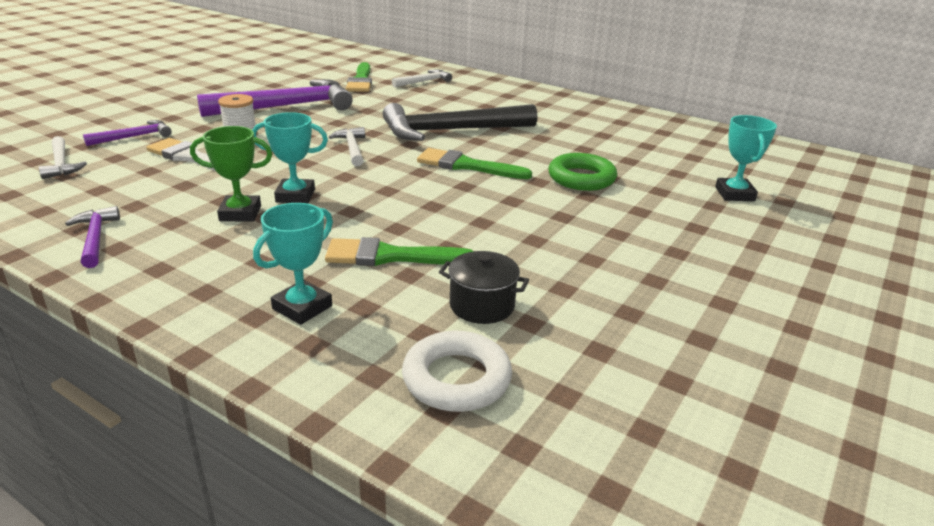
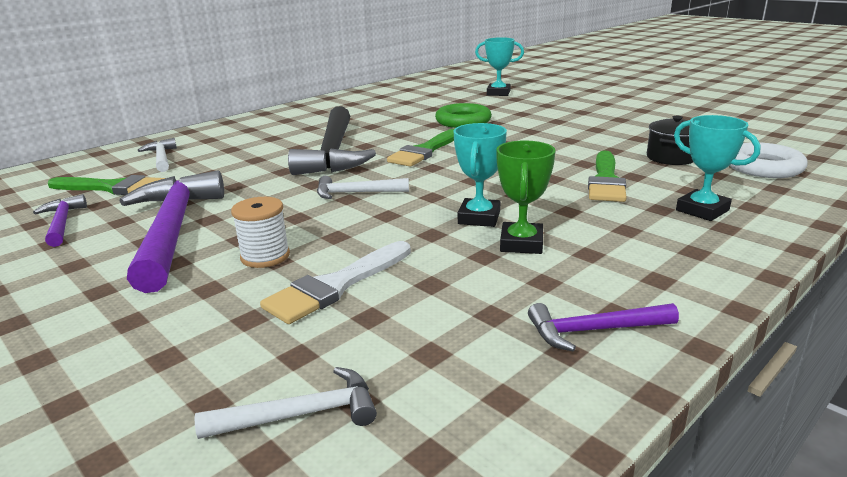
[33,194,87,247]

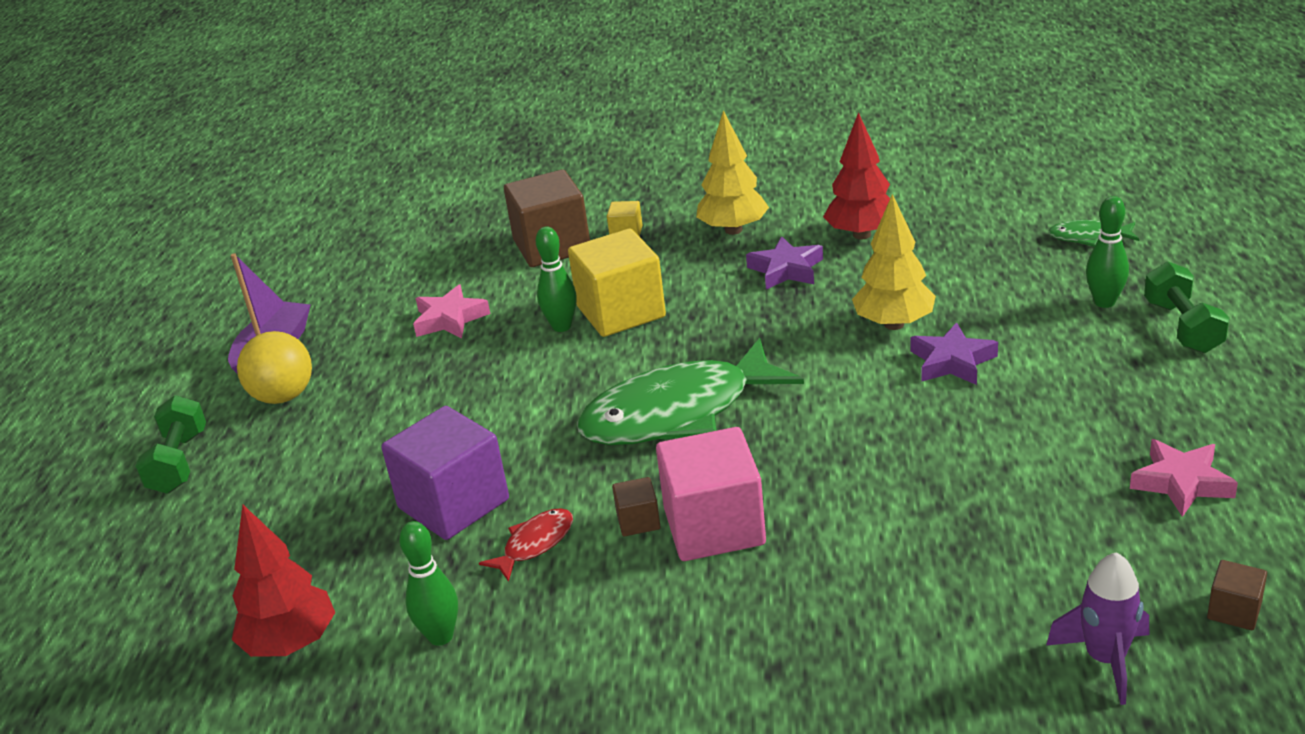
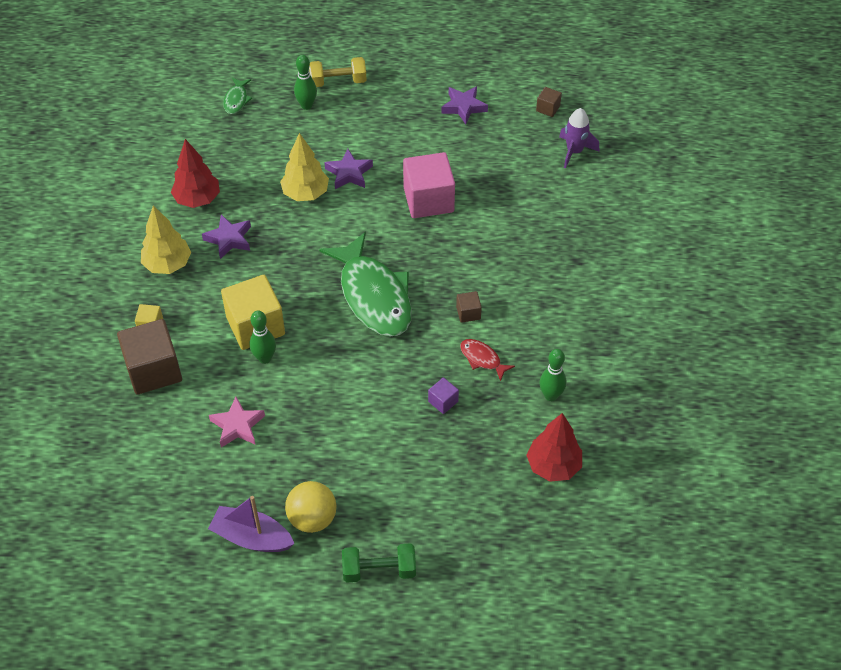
[309,57,367,87]
[403,152,455,218]
[428,377,459,414]
[441,86,488,124]

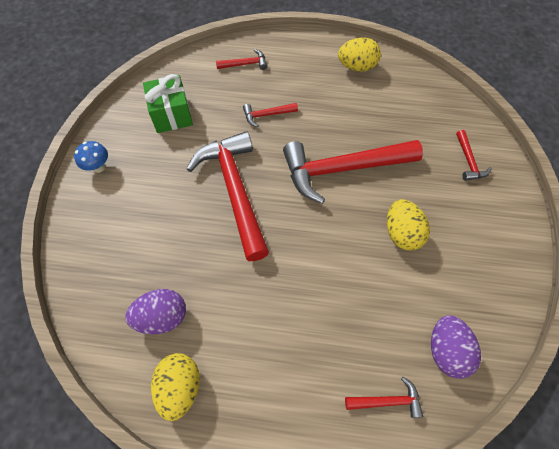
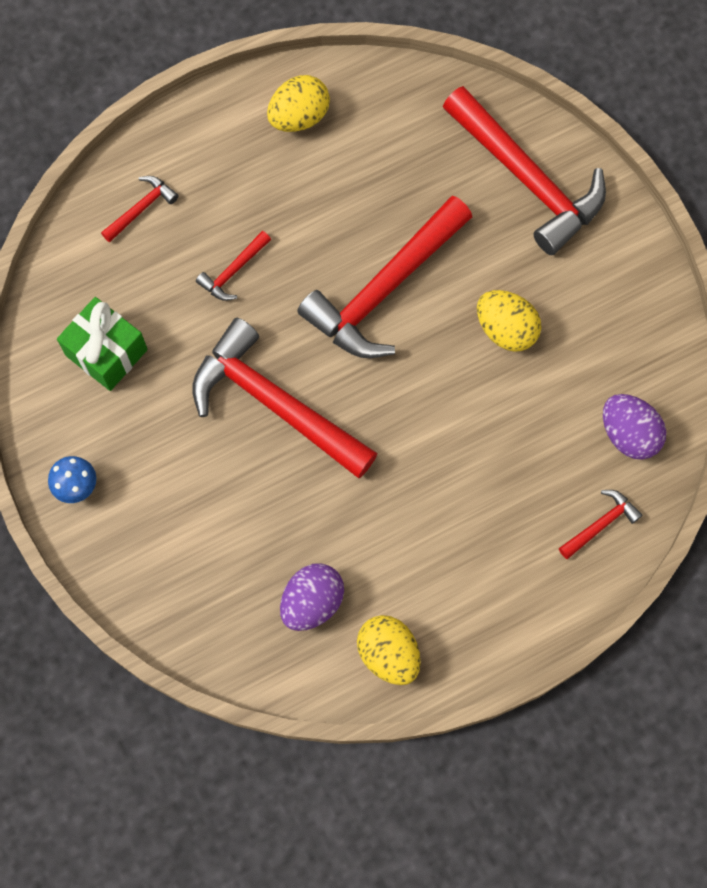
[443,86,606,255]

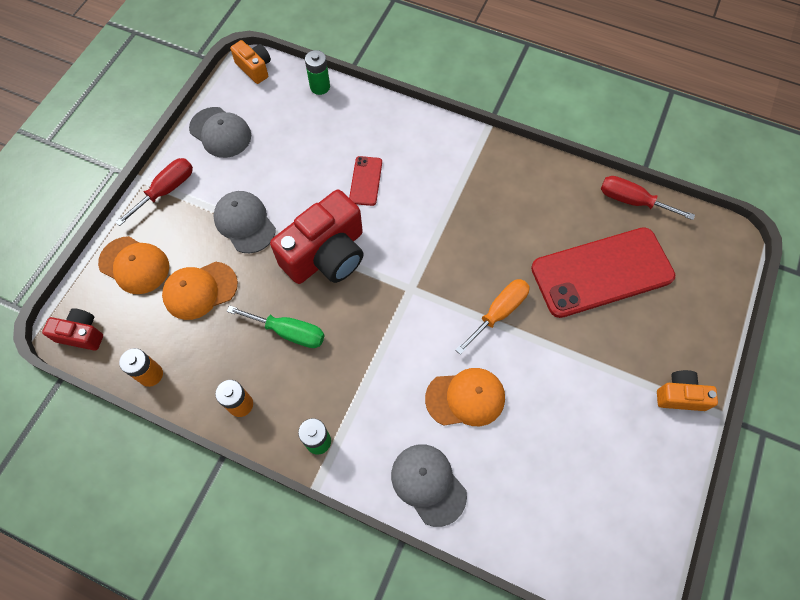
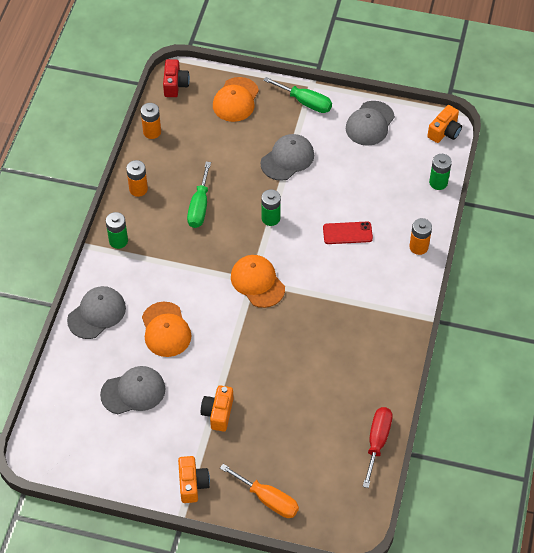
[100,366,166,414]
[201,385,233,432]
[220,464,299,518]
[231,255,285,308]
[261,189,281,226]
[263,77,332,113]
[409,218,432,255]
[531,227,675,318] (first image)

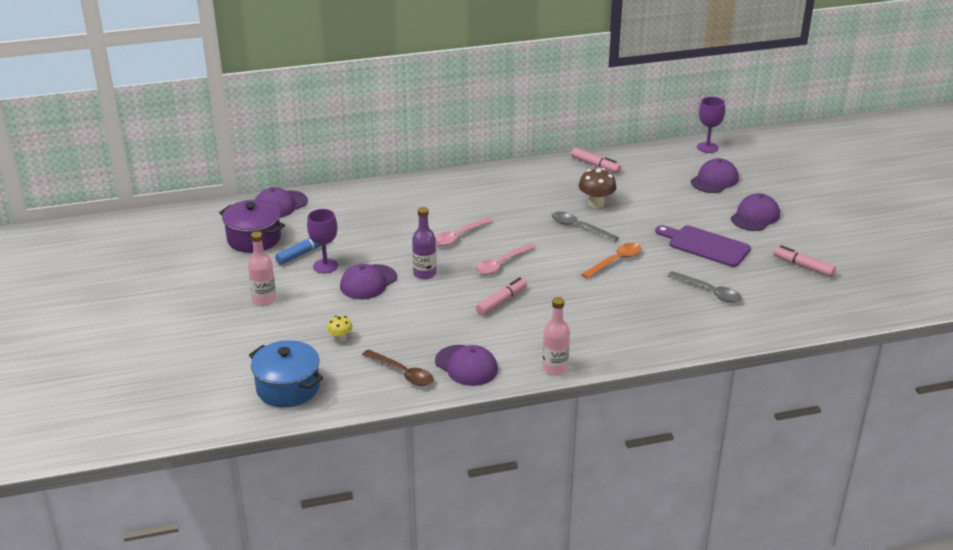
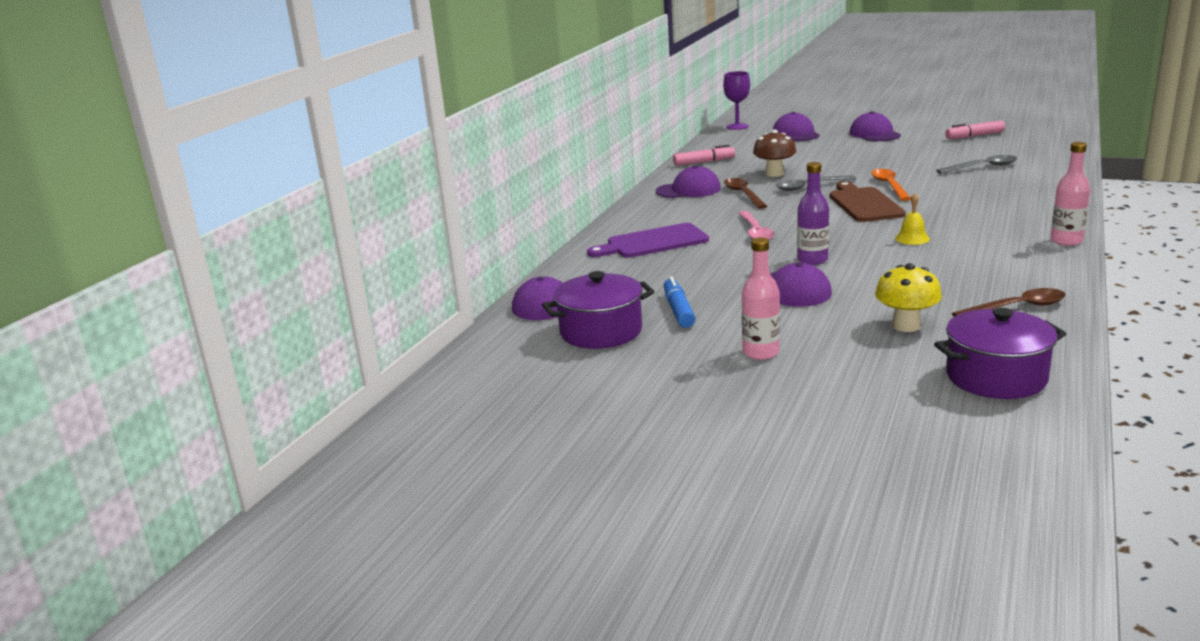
[587,223,709,258]
[656,165,721,198]
[724,178,767,209]
[830,181,906,222]
[875,263,942,332]
[895,193,930,245]
[934,308,1066,399]
[307,209,338,273] (first image)
[475,243,535,275] (first image)

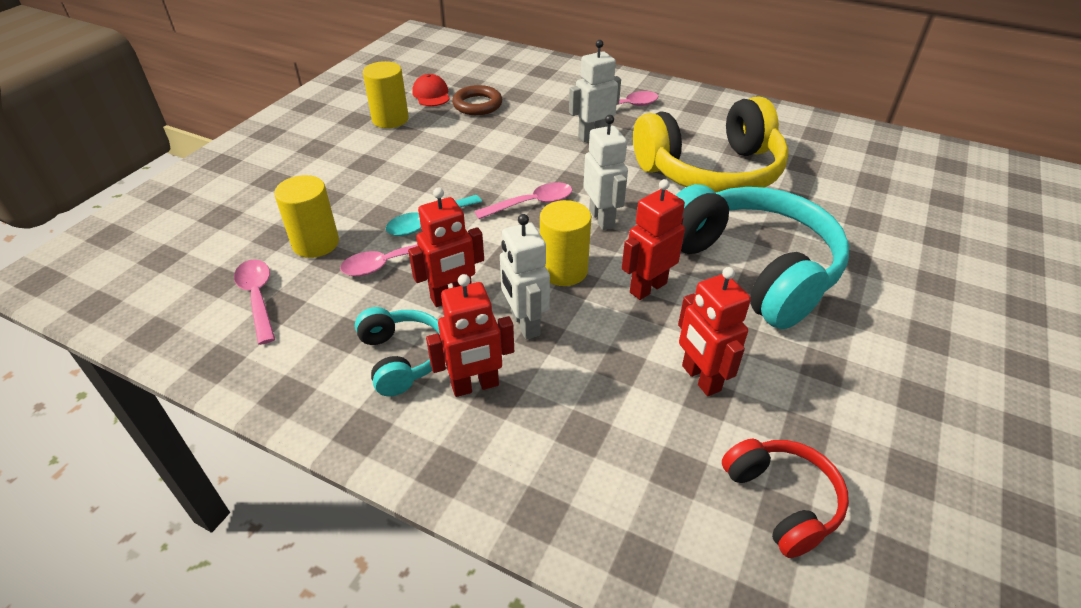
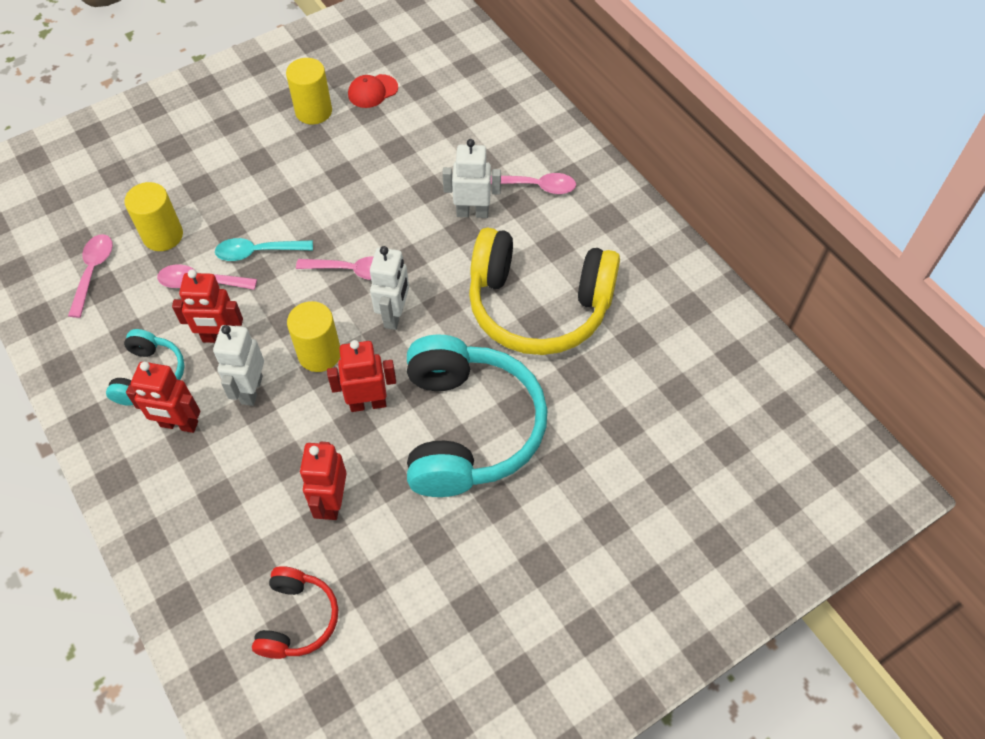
[348,74,398,108]
[452,85,502,115] (first image)

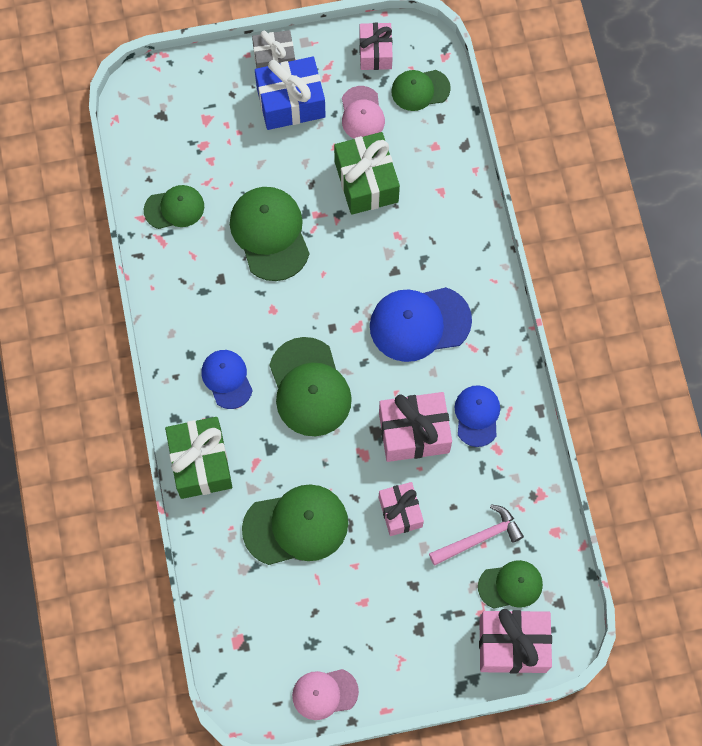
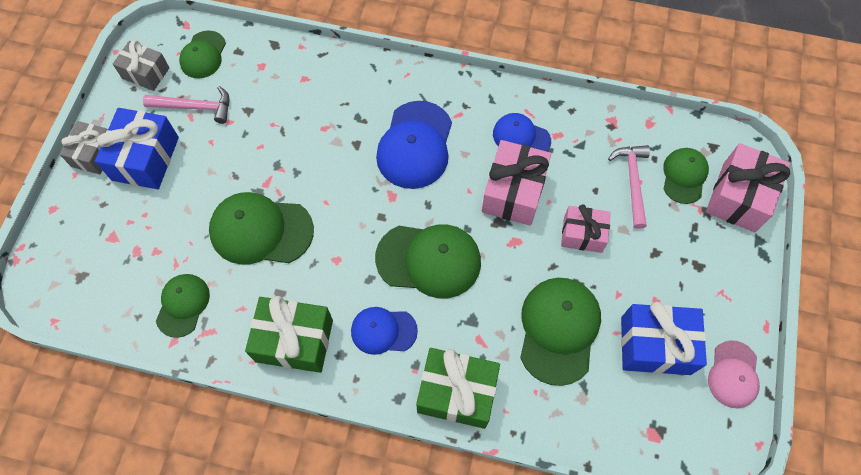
[113,40,170,91]
[143,86,229,124]
[245,296,333,373]
[621,302,707,375]

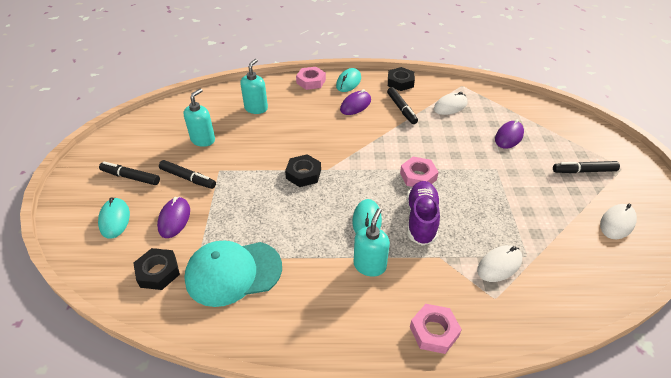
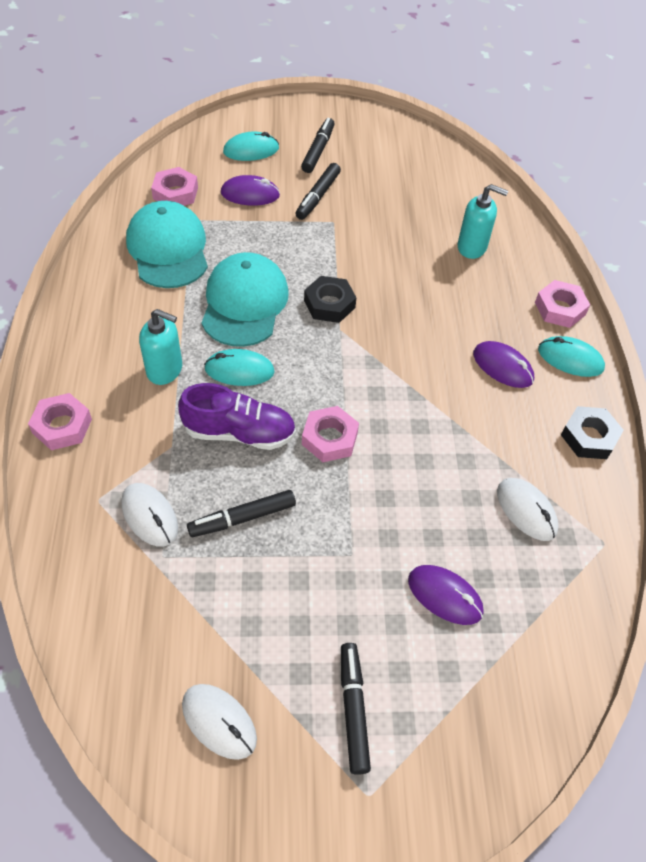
[151,167,198,206]
[187,490,296,537]
[201,252,289,347]
[184,88,215,147] (first image)

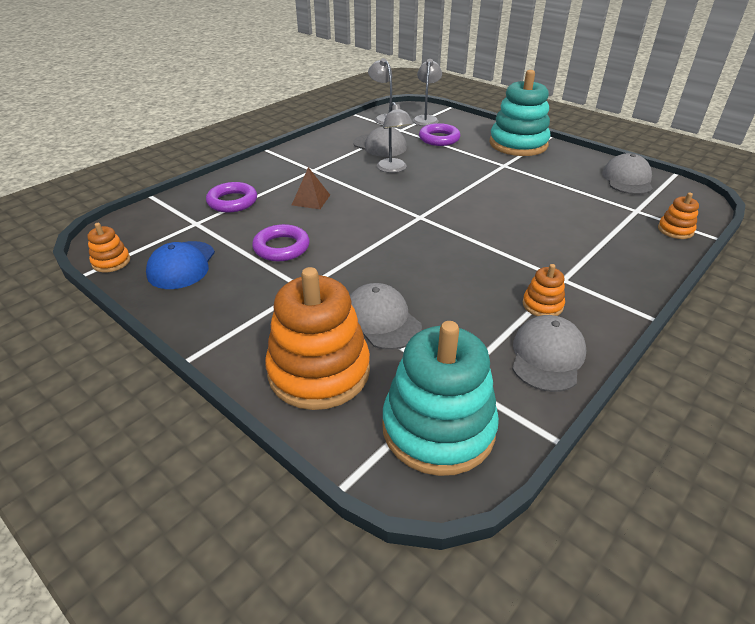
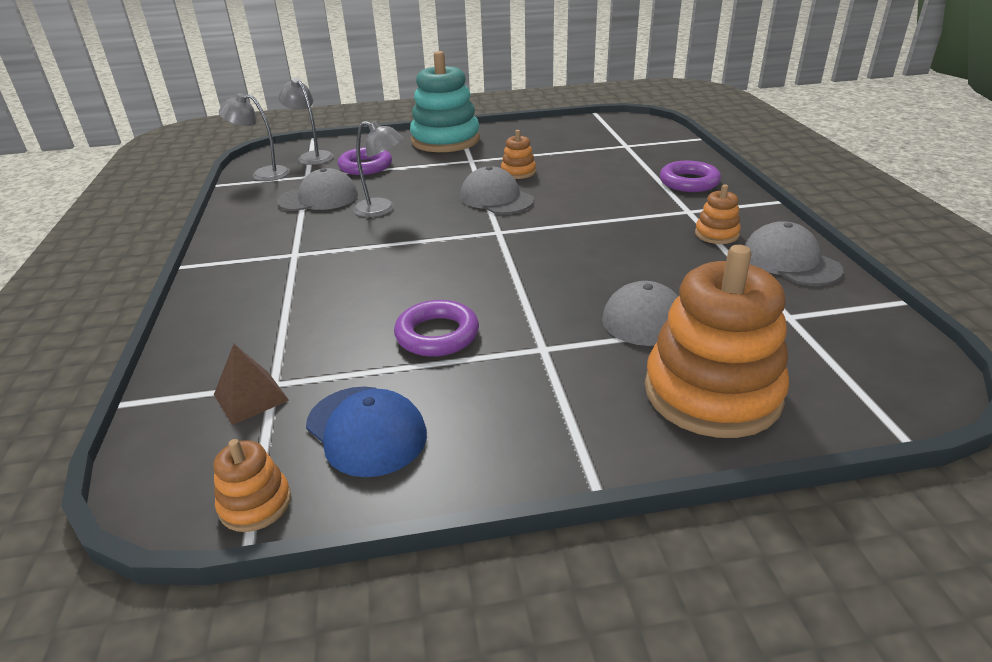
[214,344,289,425]
[460,166,534,214]
[501,130,536,179]
[660,161,721,192]
[382,321,499,476] (first image)

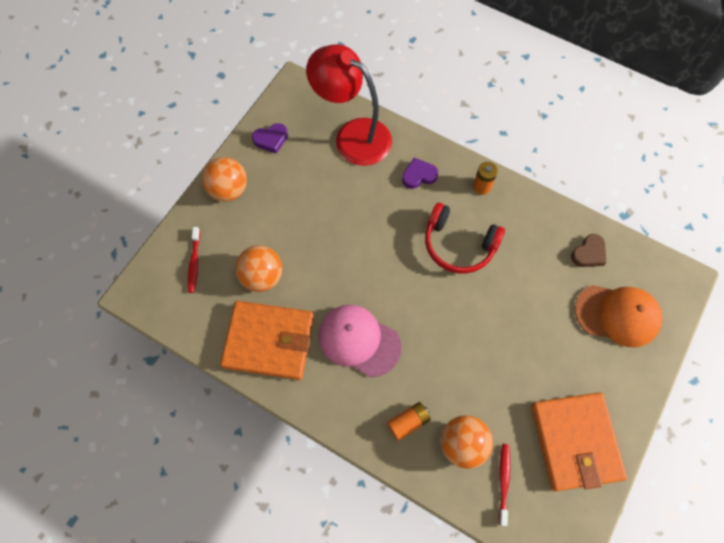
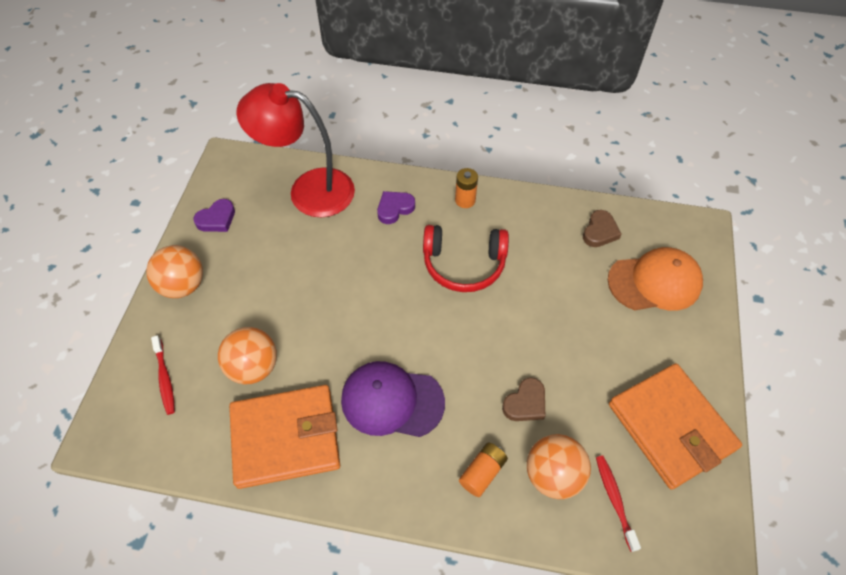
[341,361,445,437]
[502,378,545,421]

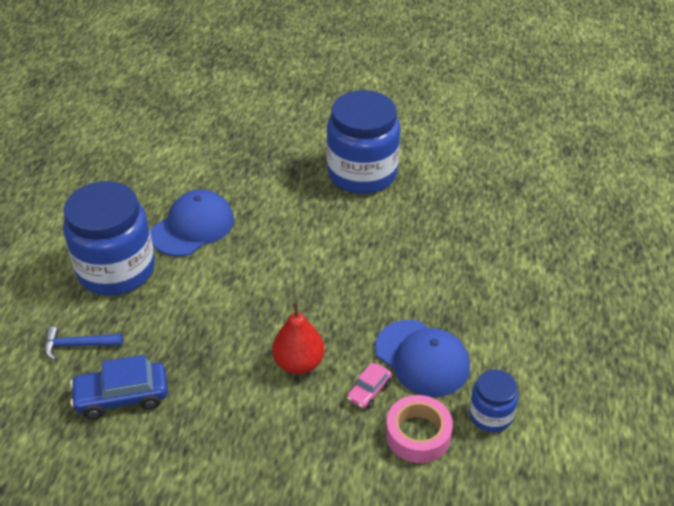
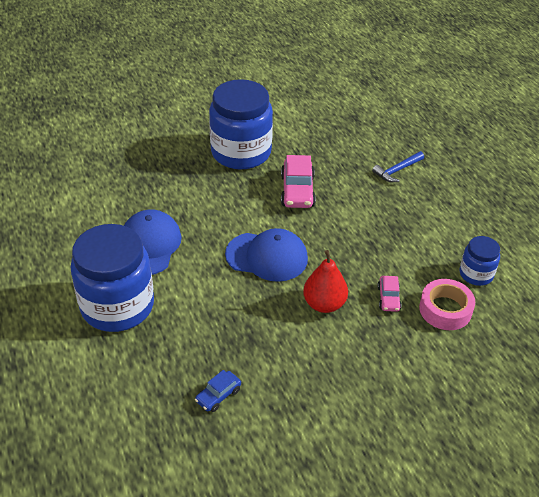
[195,370,241,412]
[225,228,308,282]
[281,155,316,208]
[372,151,424,182]

